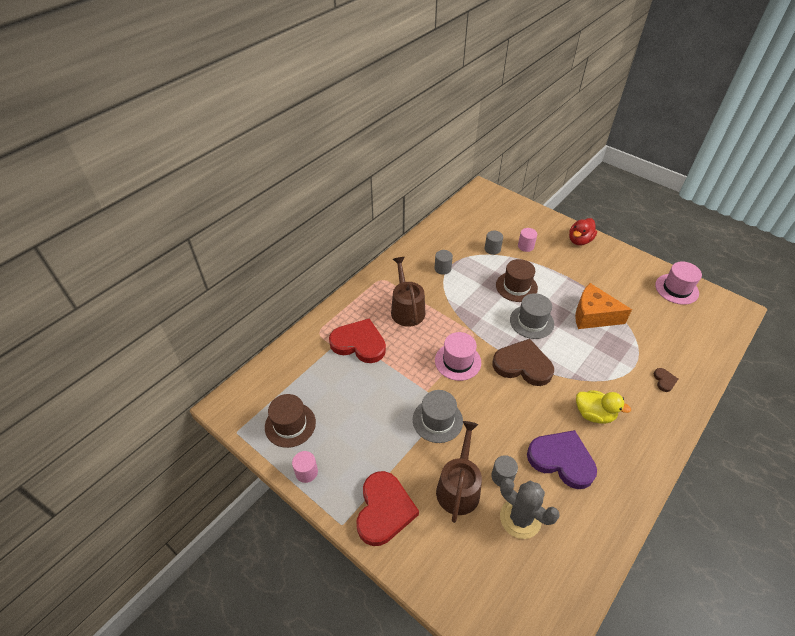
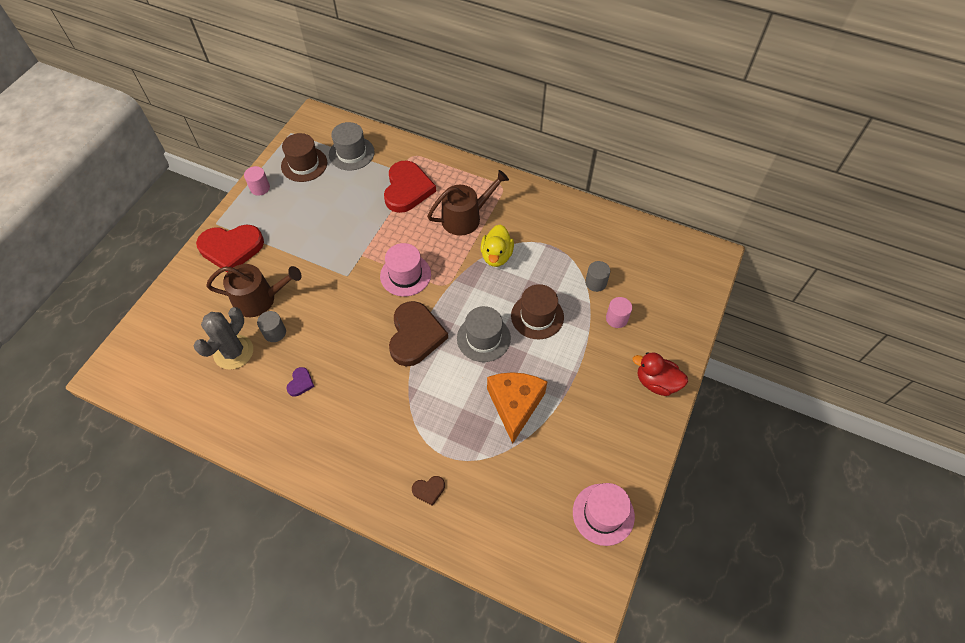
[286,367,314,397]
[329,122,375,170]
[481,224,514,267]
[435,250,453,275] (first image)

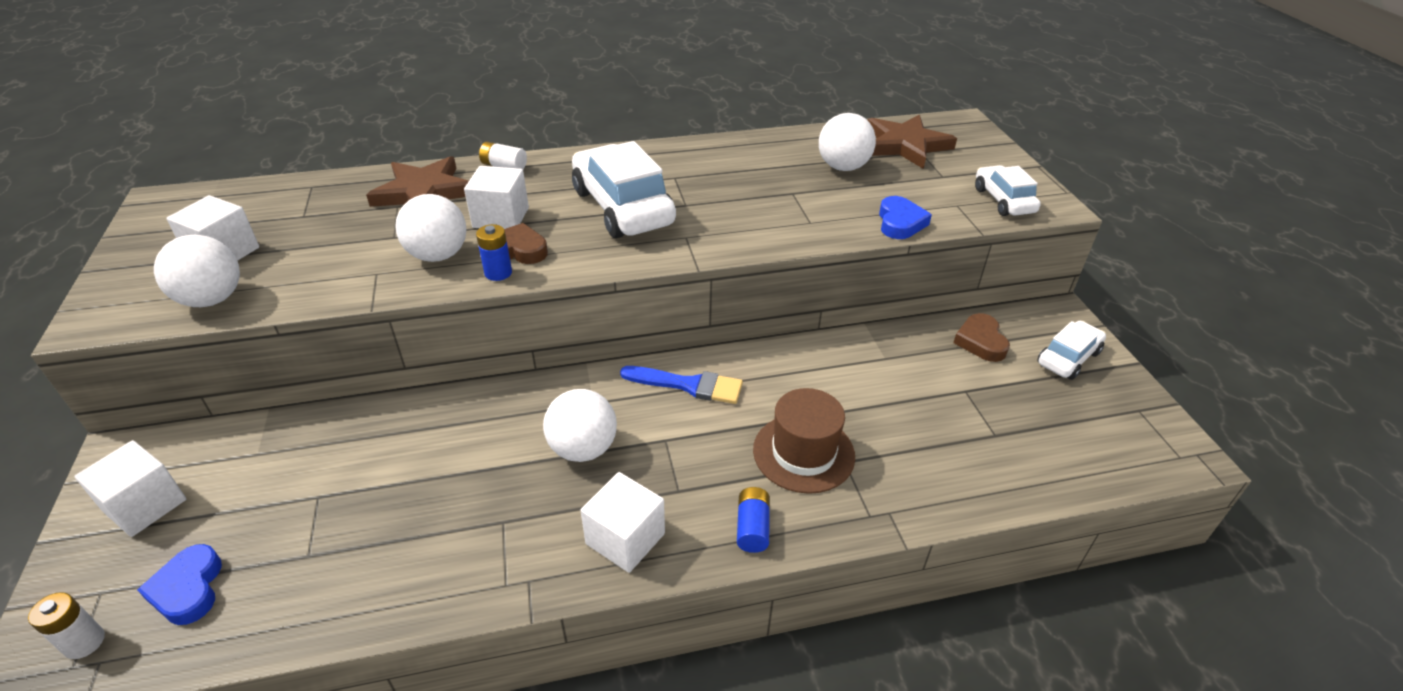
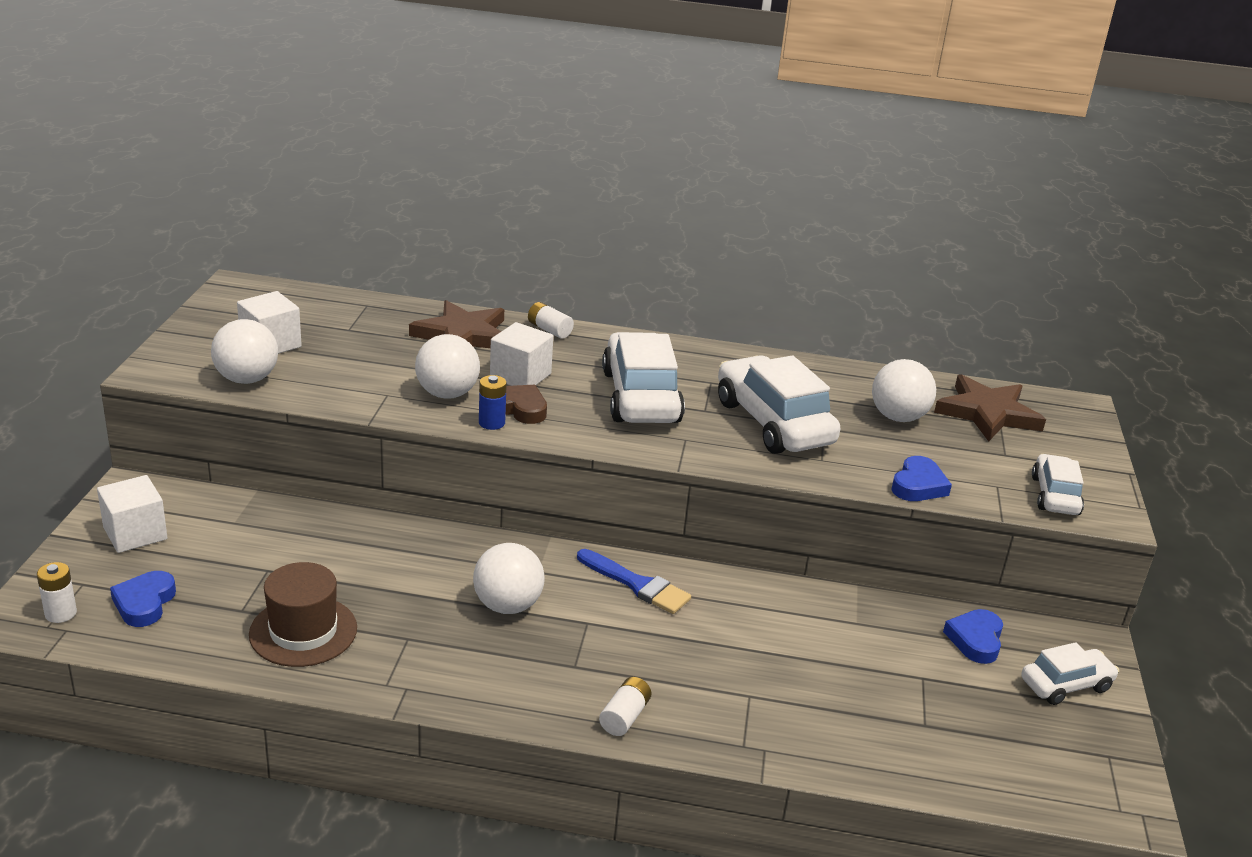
[249,562,357,667]
[599,677,652,736]
[718,355,840,454]
[943,609,1003,664]
[581,472,665,573] (first image)

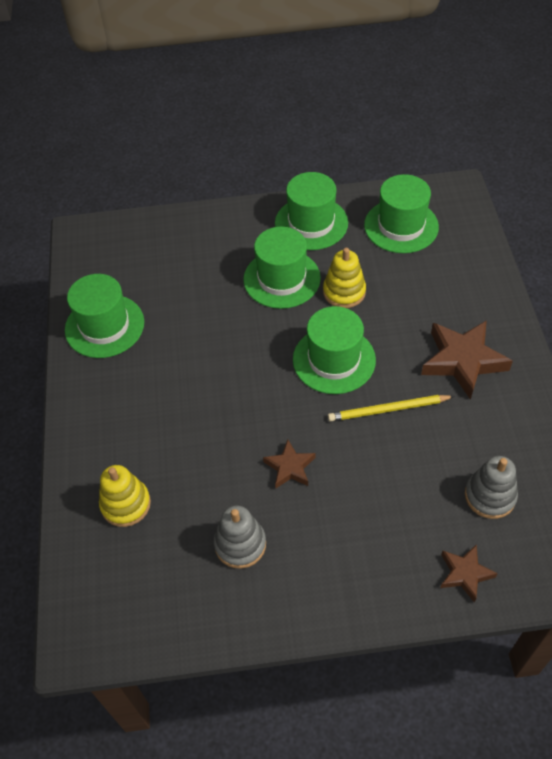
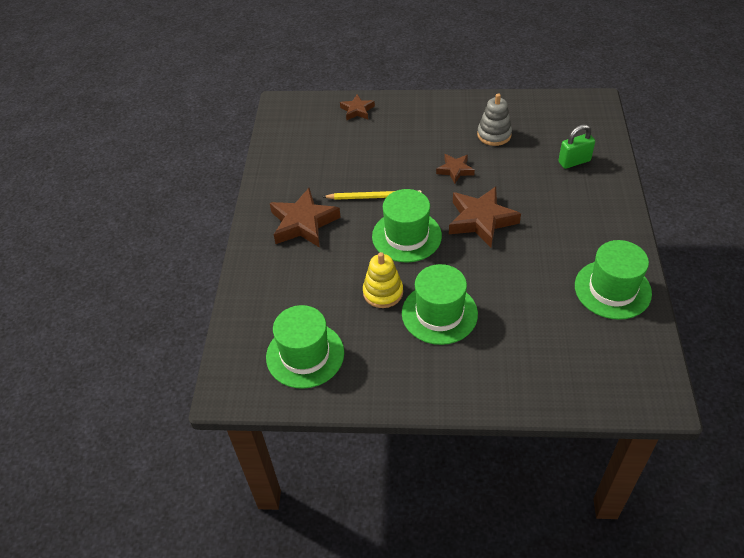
[449,186,521,248]
[558,124,595,169]
[275,172,348,250] (first image)
[465,456,518,519] (first image)

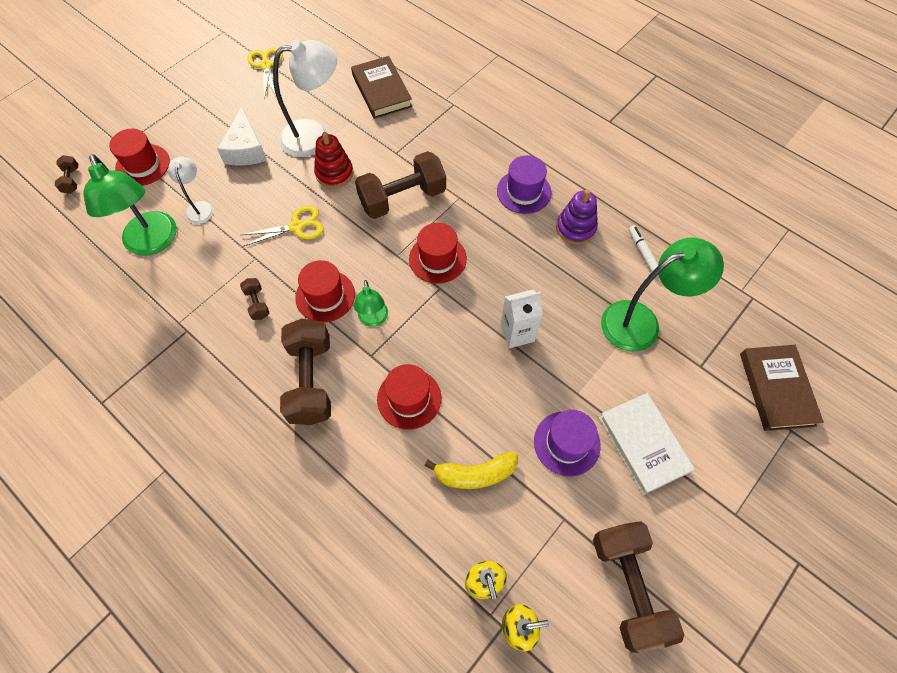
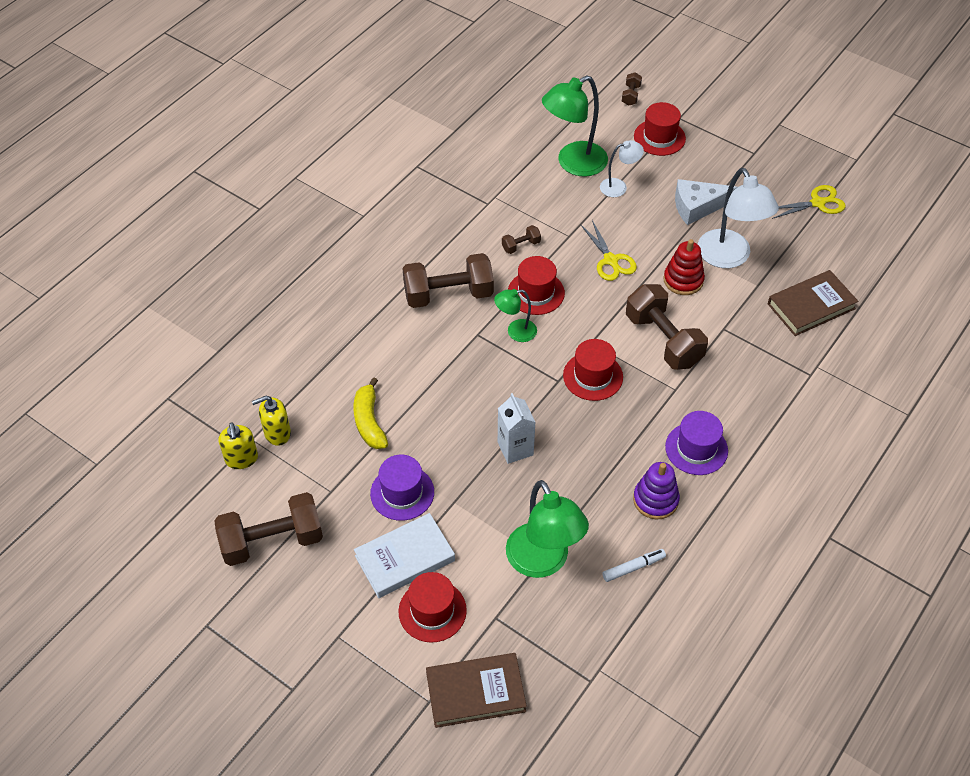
[399,572,467,643]
[622,72,642,106]

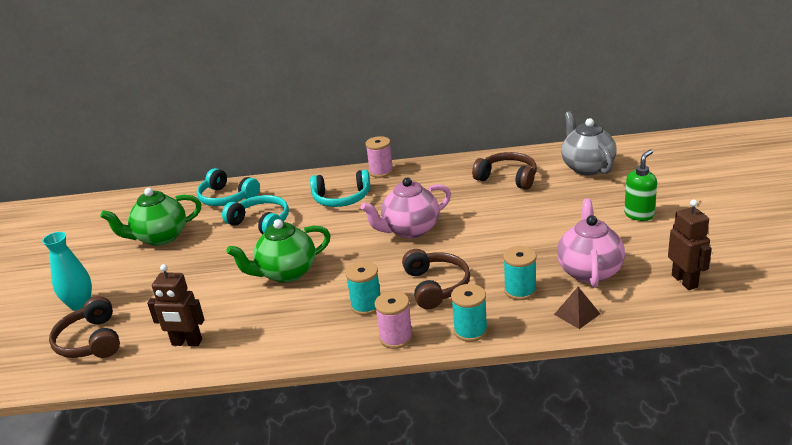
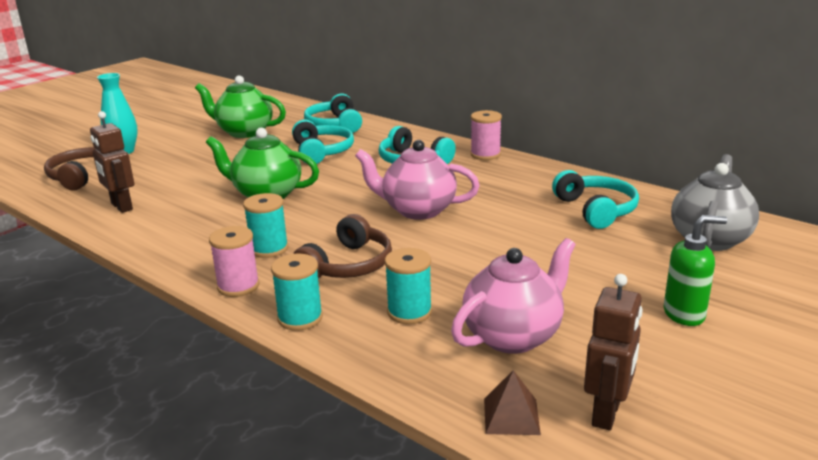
[484,370,541,435]
[552,170,639,229]

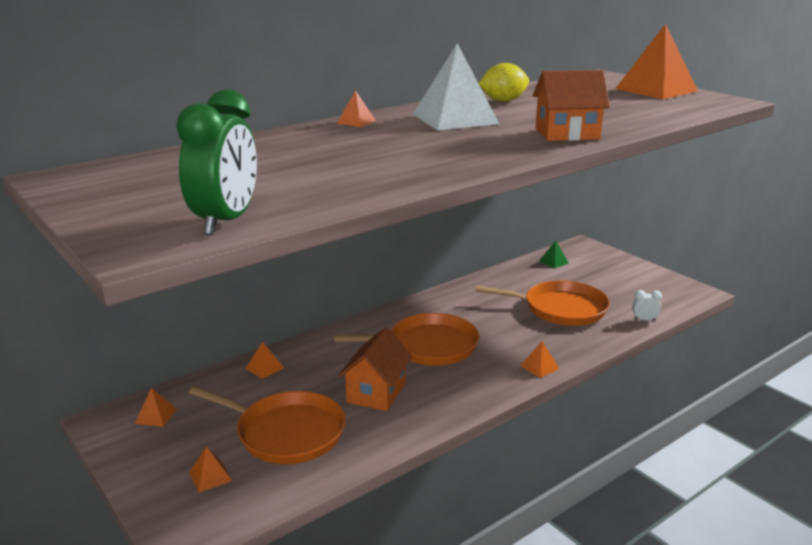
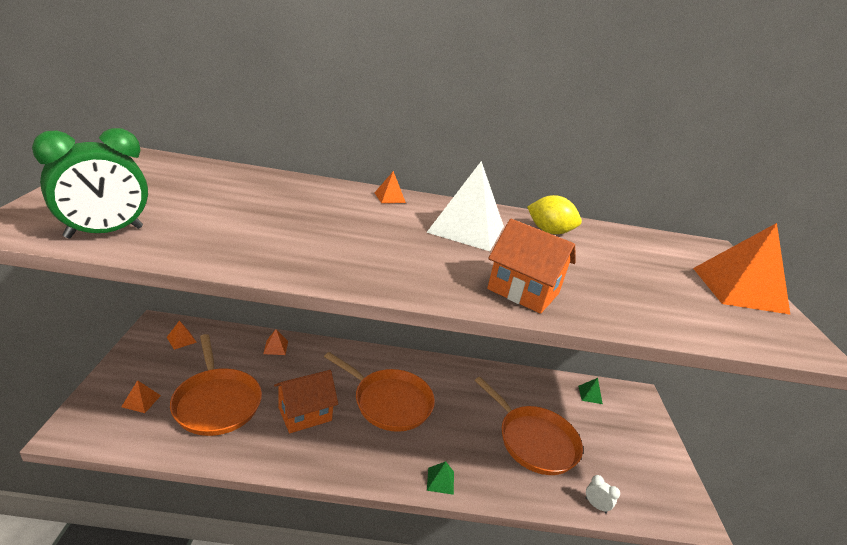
[427,461,454,495]

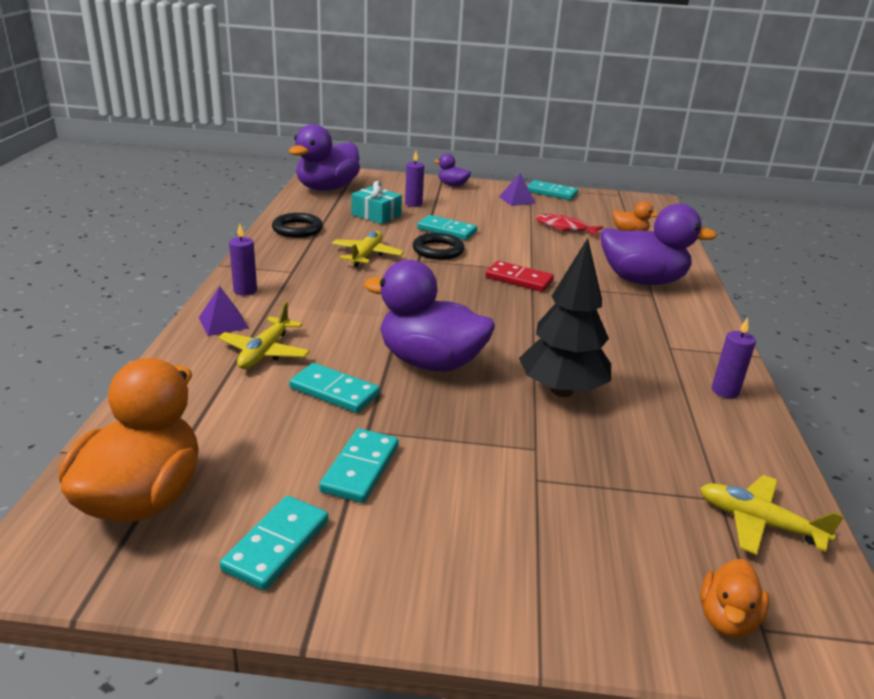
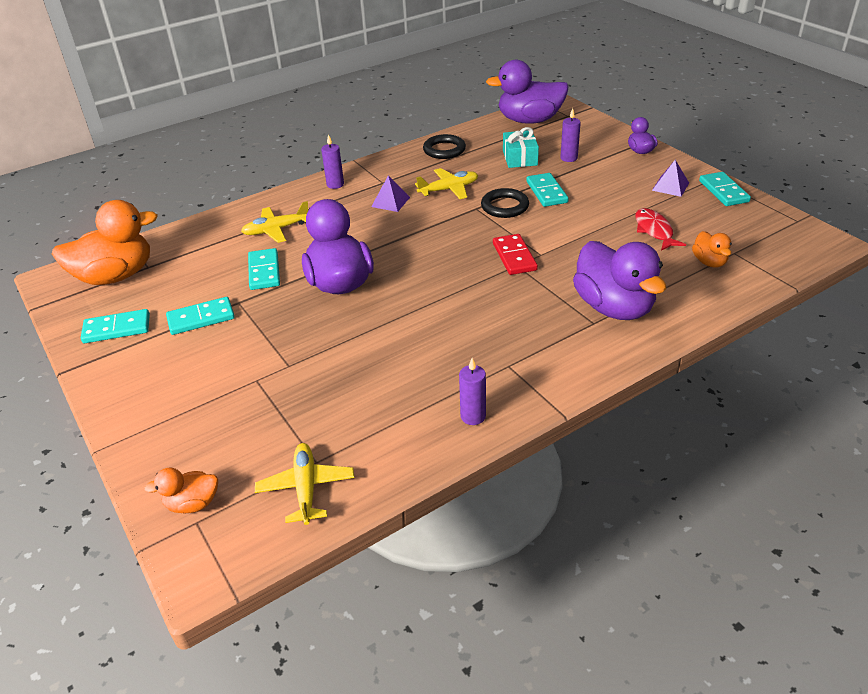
[371,175,410,212]
[519,238,611,397] (first image)

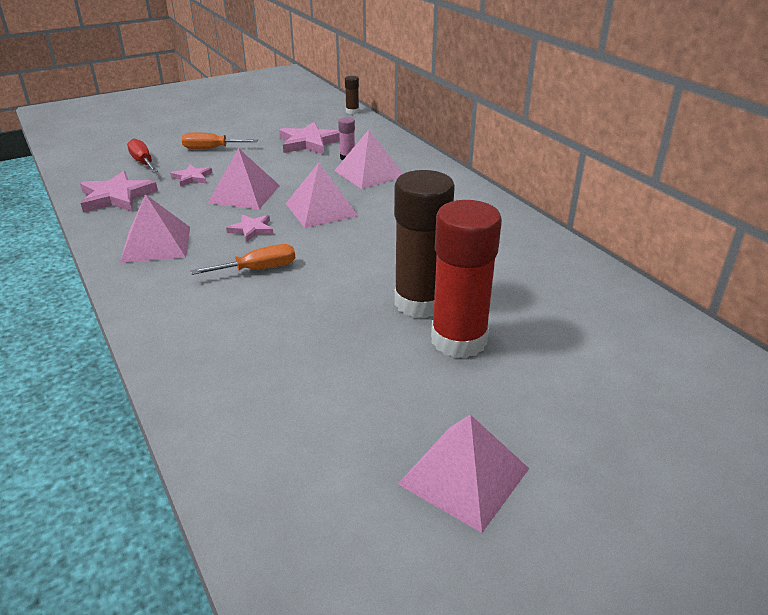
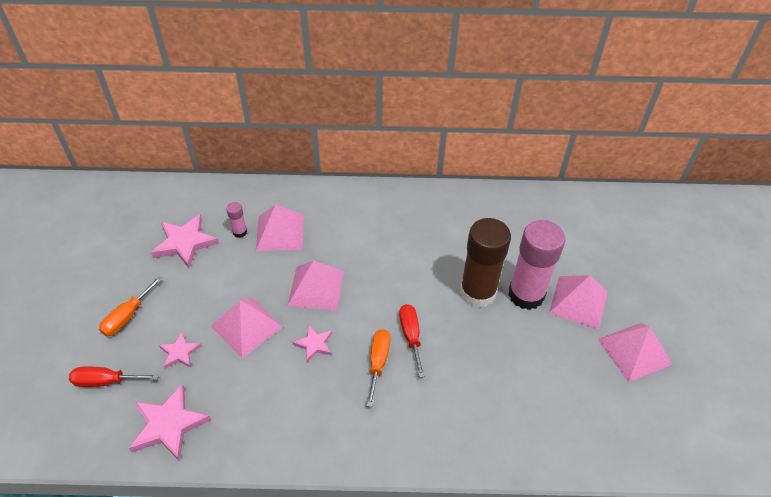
[399,304,425,378]
[508,220,566,310]
[549,275,608,329]
[345,76,359,114] (first image)

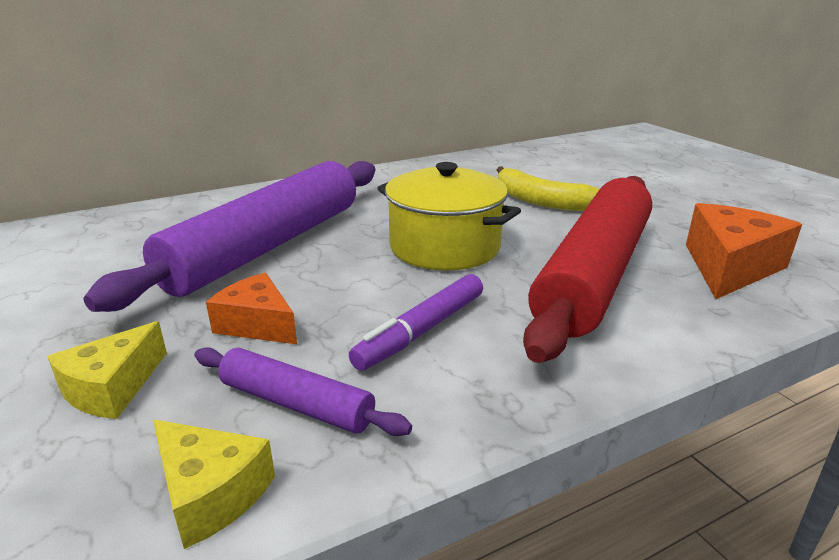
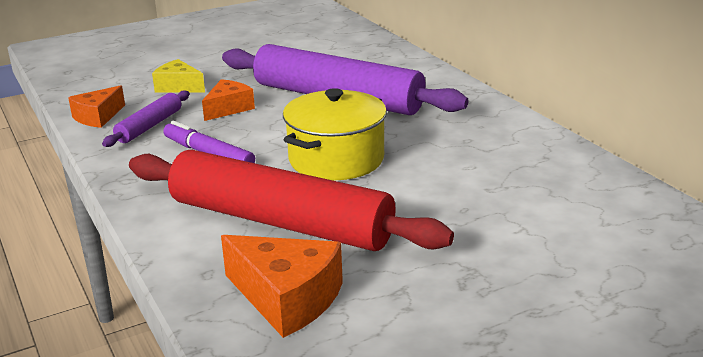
[68,85,125,128]
[497,166,600,211] (first image)

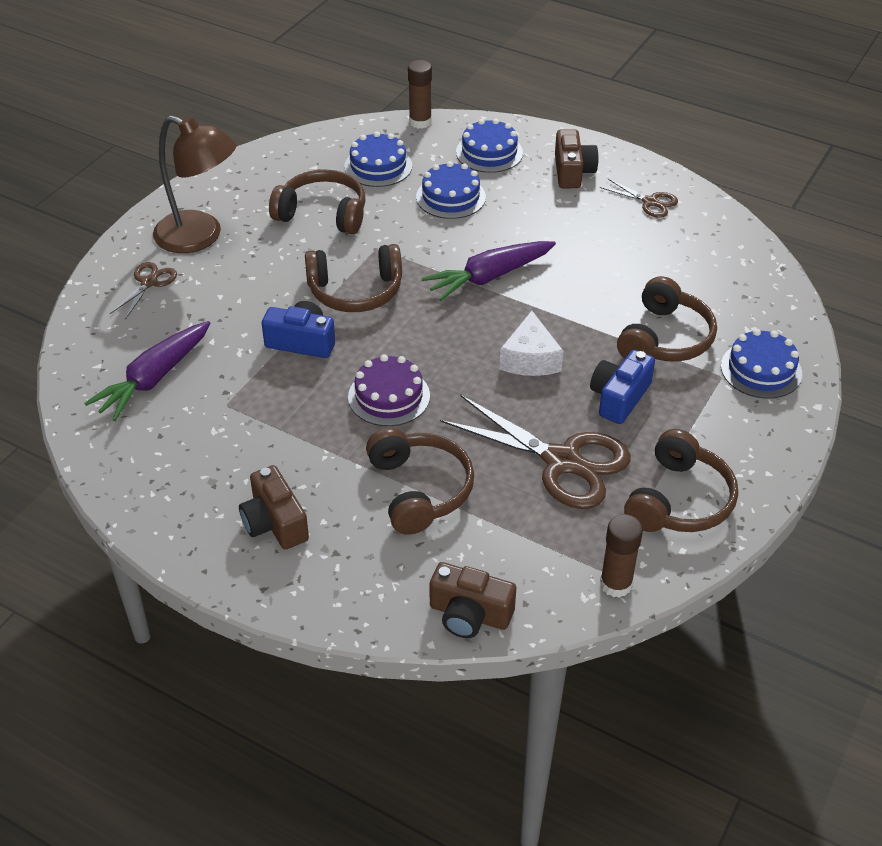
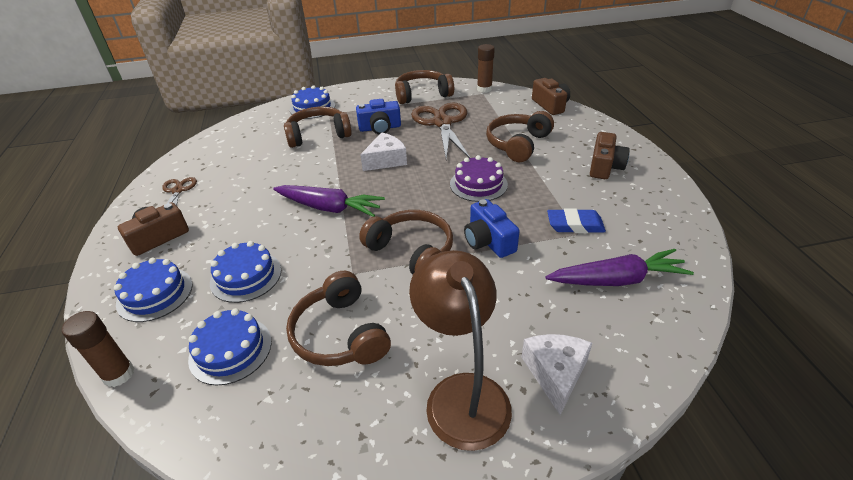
[521,334,592,415]
[547,208,606,233]

